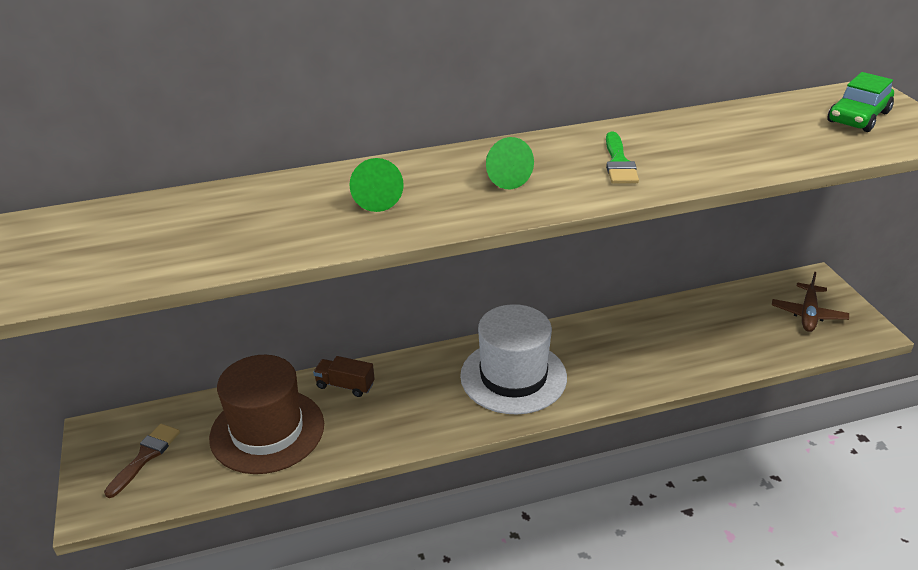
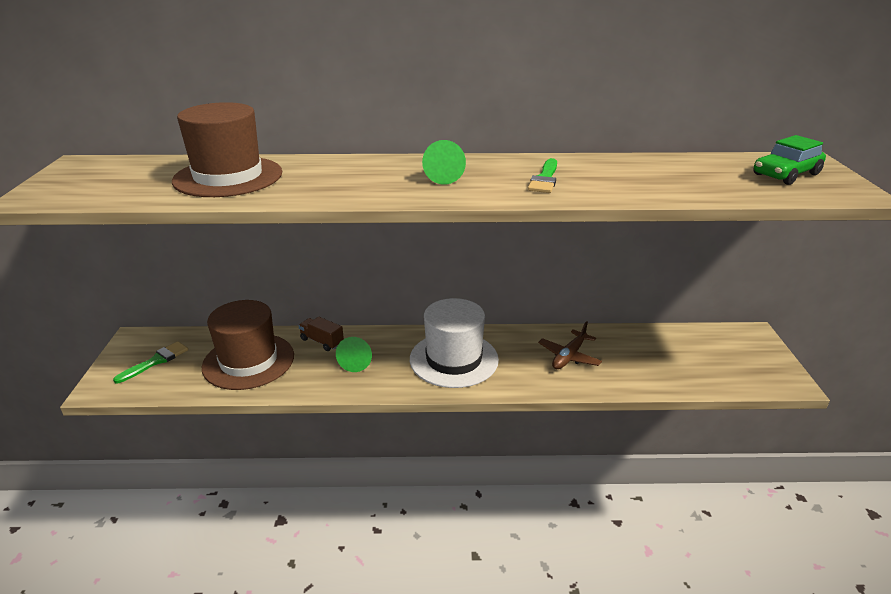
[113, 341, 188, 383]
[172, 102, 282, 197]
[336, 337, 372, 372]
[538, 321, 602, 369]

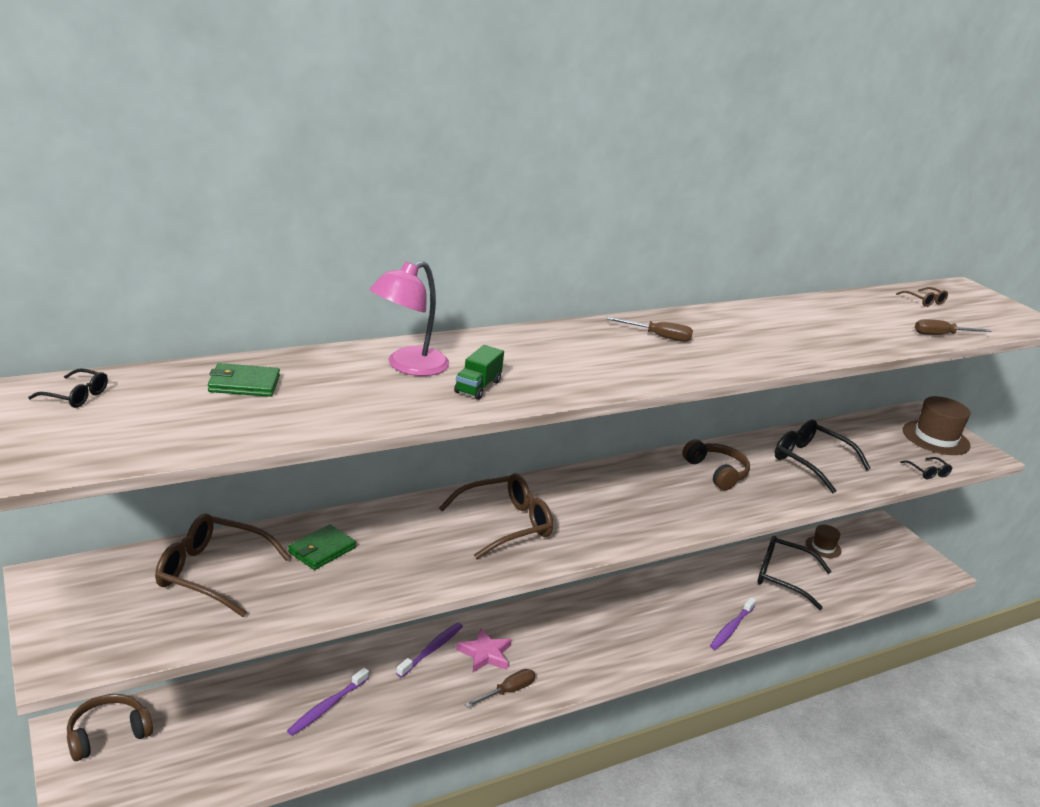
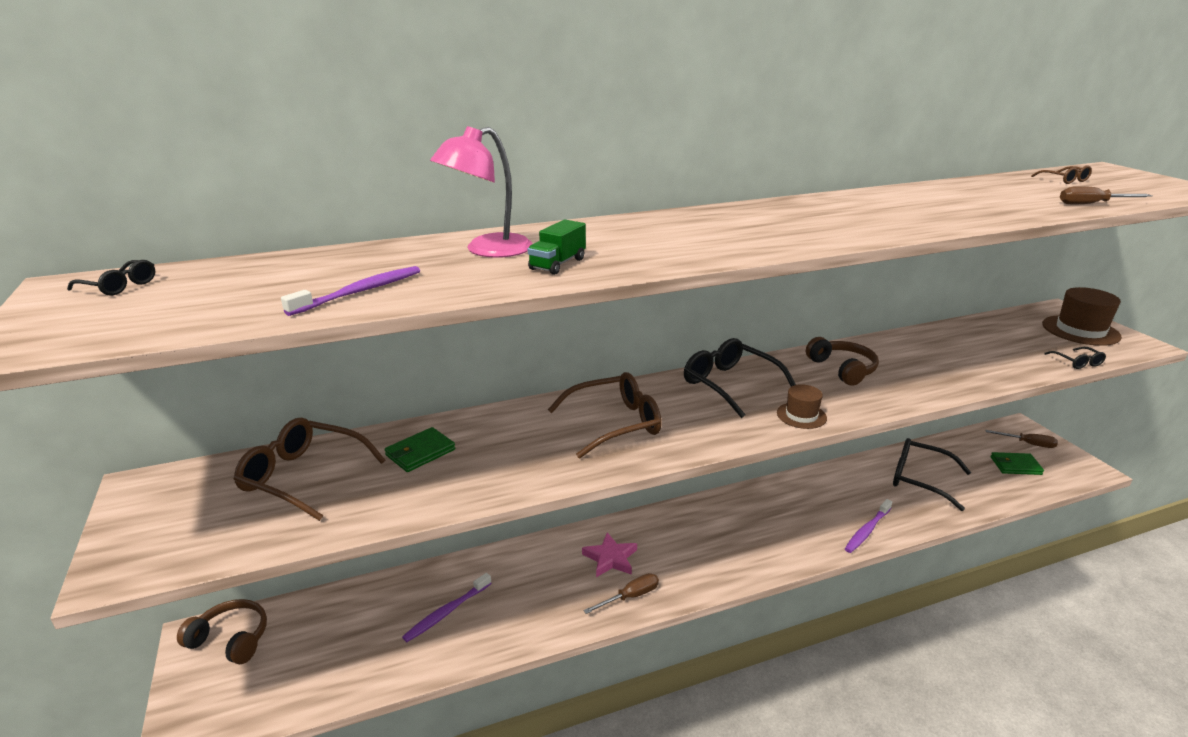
[177, 599, 267, 664]
[281, 266, 420, 316]
[684, 338, 796, 418]
[777, 384, 827, 429]
[985, 430, 1058, 448]
[990, 452, 1044, 475]

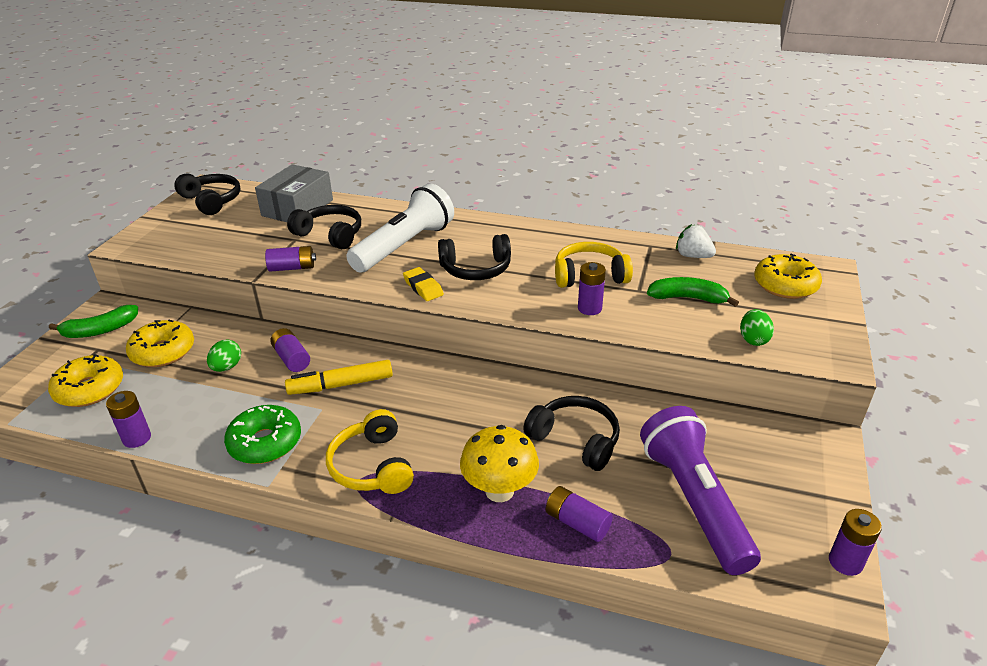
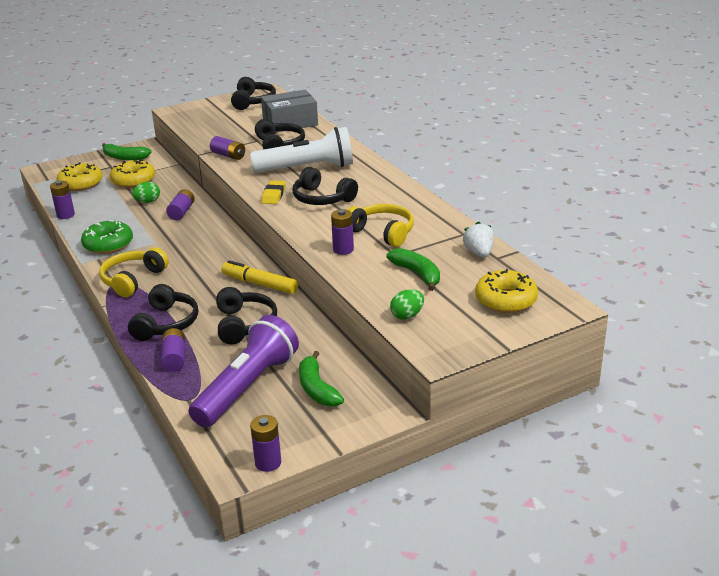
[128, 284, 198, 341]
[221, 260, 298, 294]
[299, 351, 344, 407]

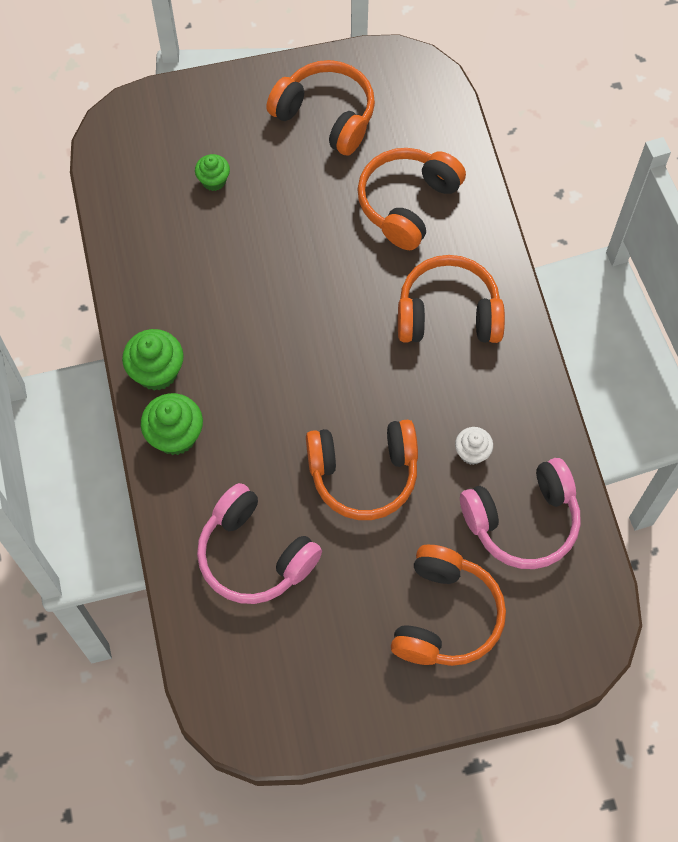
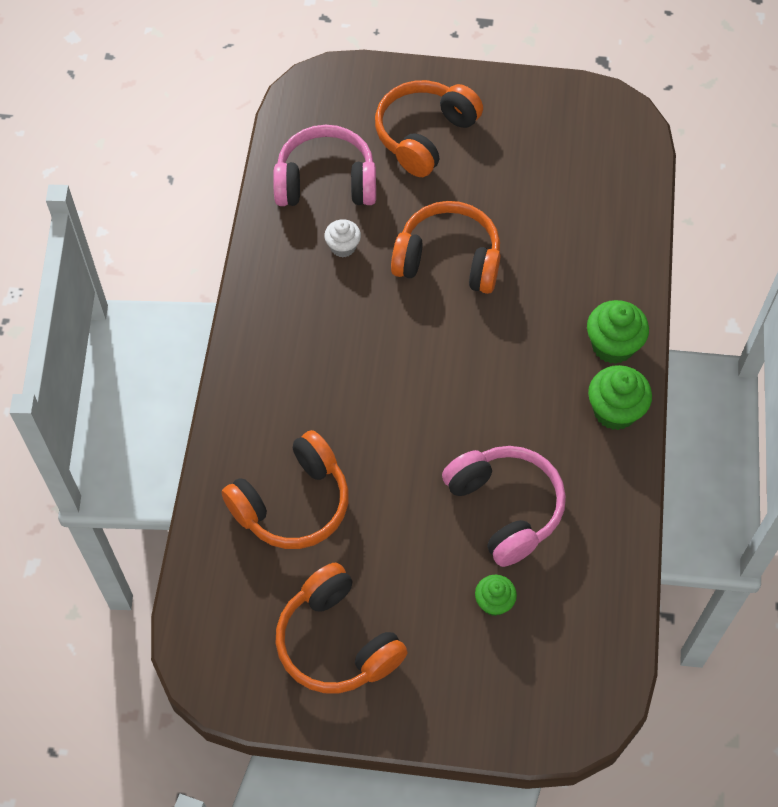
[442, 446, 566, 567]
[398, 255, 505, 343] (first image)

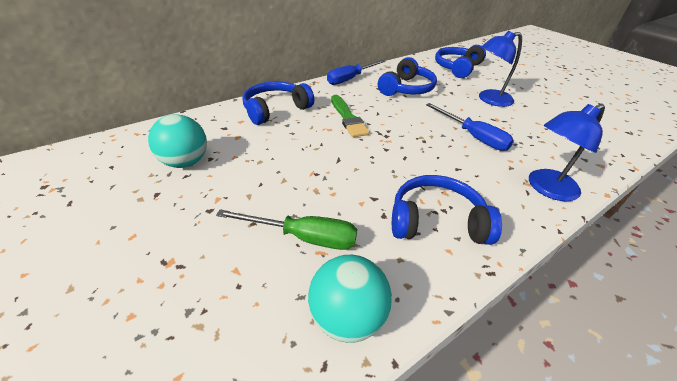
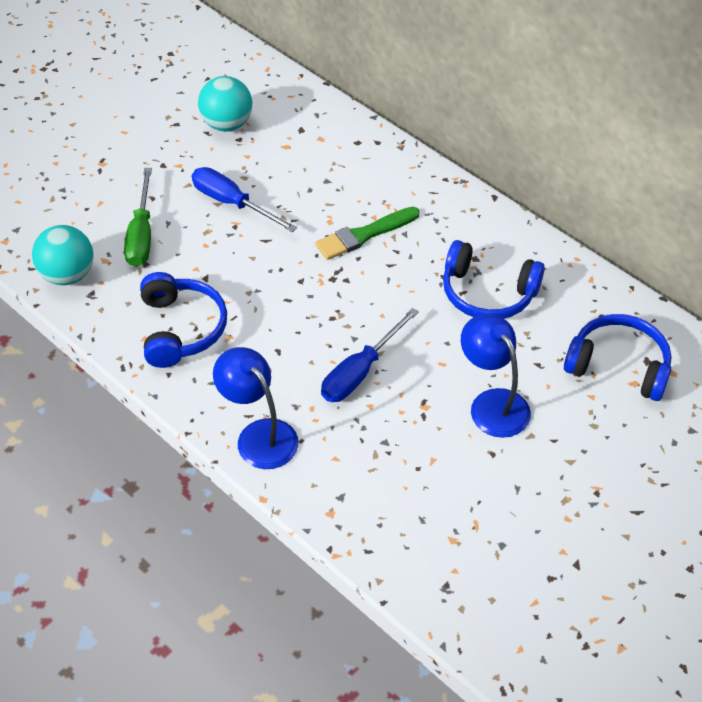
[192, 167, 297, 232]
[243, 81, 314, 125] (first image)

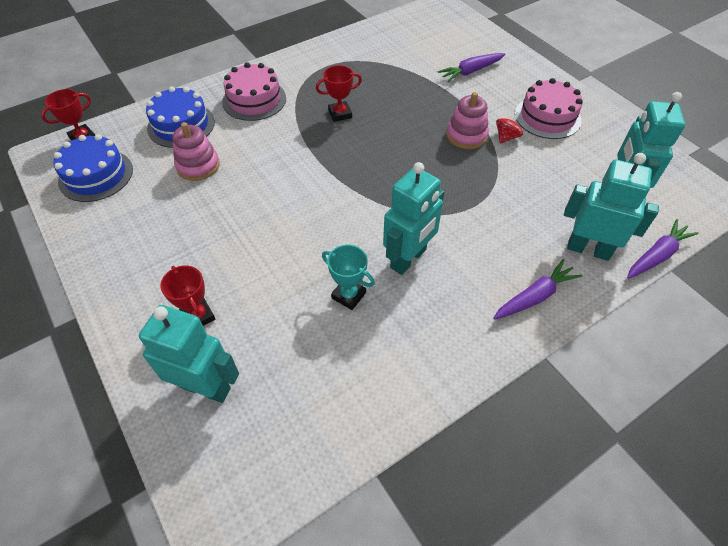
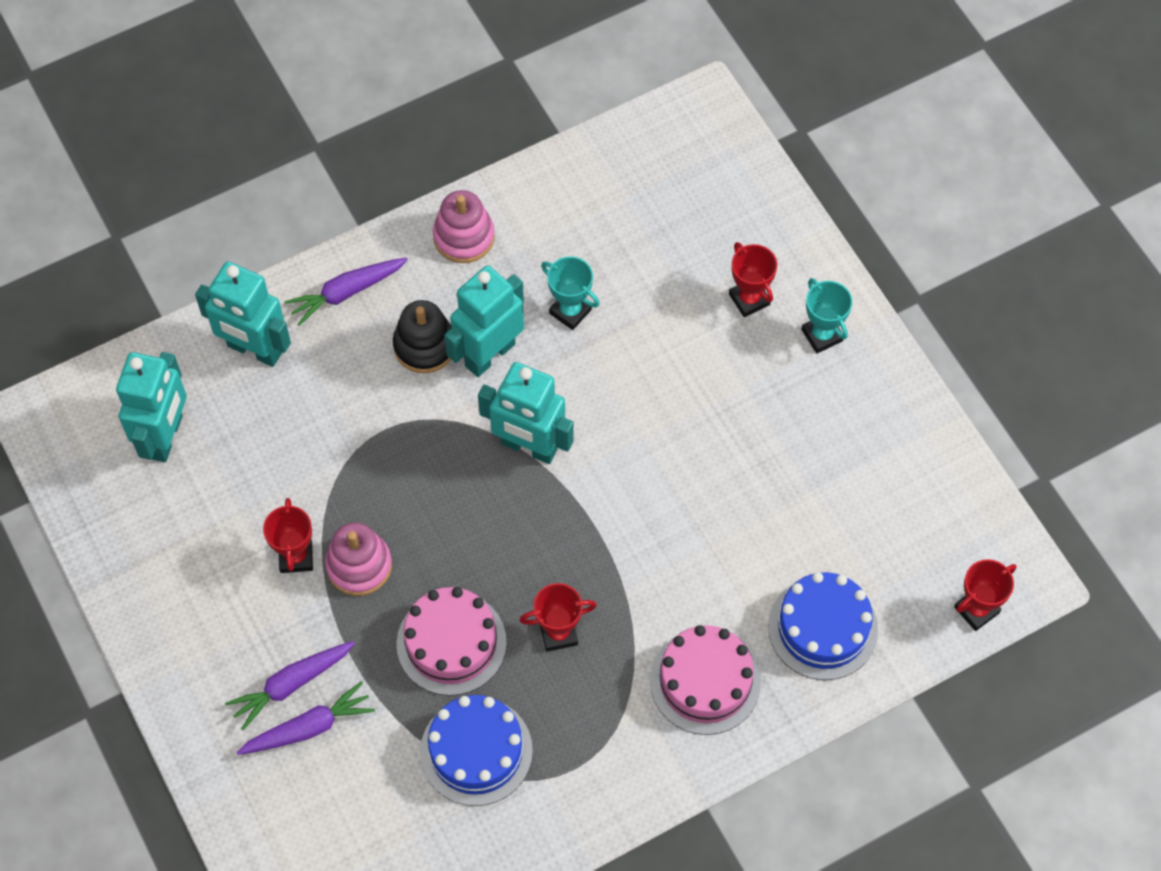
[225, 641, 355, 730]
[263, 498, 313, 573]
[393, 300, 451, 373]
[397, 587, 507, 696]
[420, 695, 533, 806]
[433, 190, 495, 263]
[478, 362, 574, 464]
[801, 278, 853, 353]

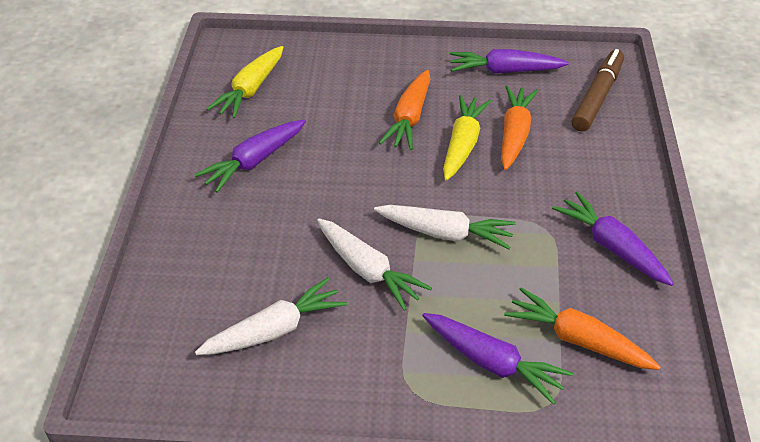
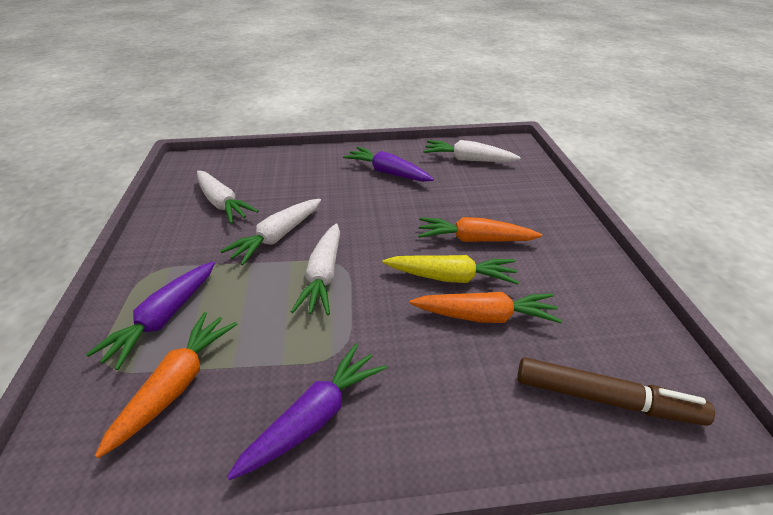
[423, 140, 521, 162]
[449, 49, 569, 74] (first image)

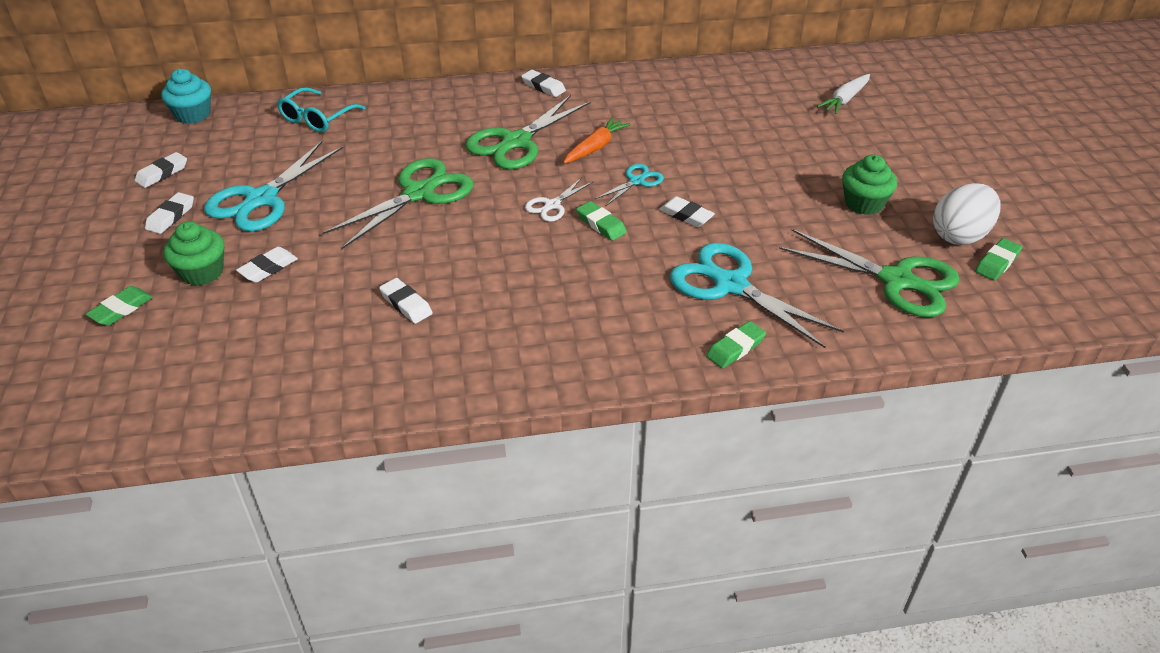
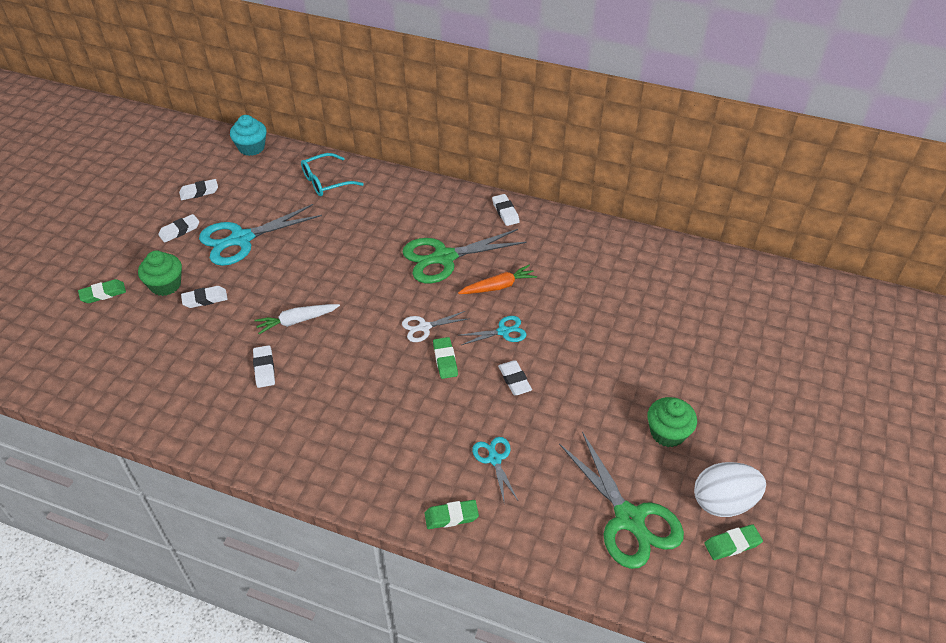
[254, 304, 340, 334]
[472, 437, 518, 501]
[322, 158, 474, 249] (first image)

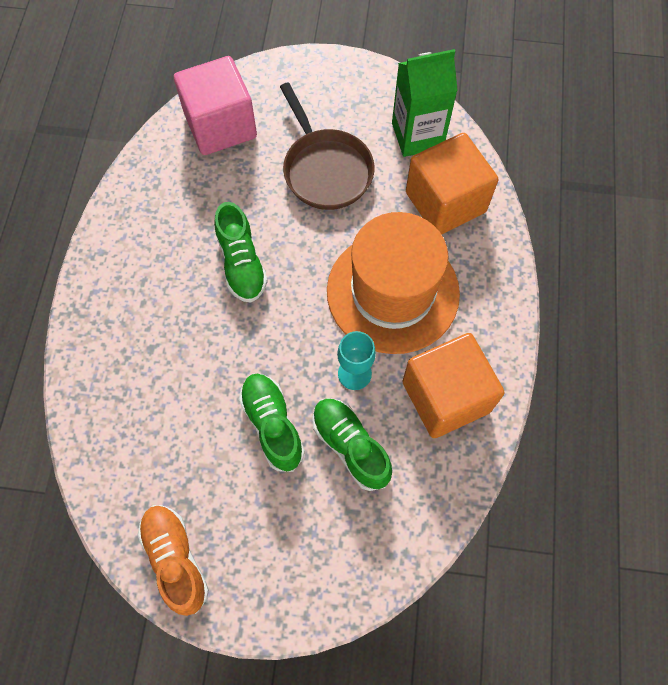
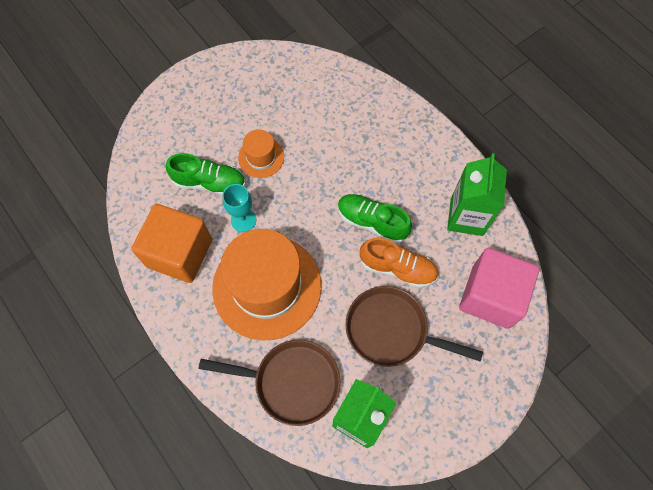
[198, 340, 340, 426]
[238, 130, 284, 178]
[360, 238, 439, 288]
[447, 153, 507, 236]

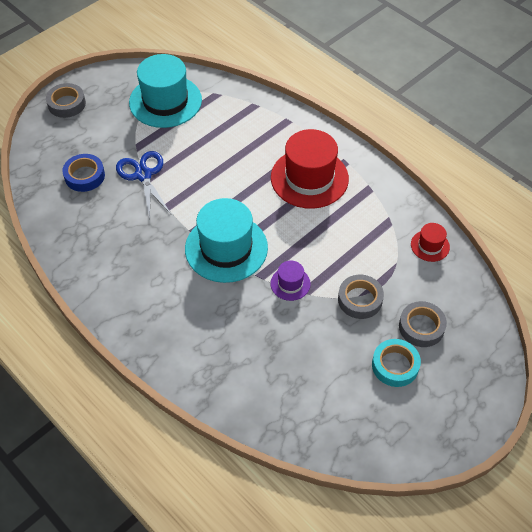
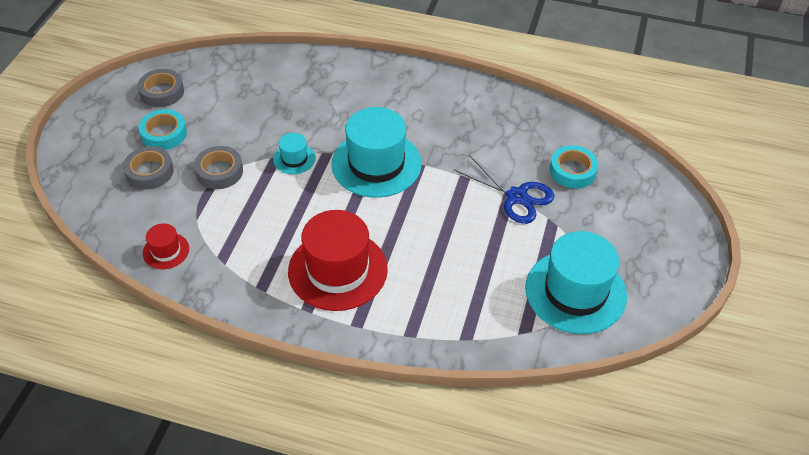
[138, 69, 184, 107]
[273, 133, 316, 174]
[550, 145, 598, 189]

